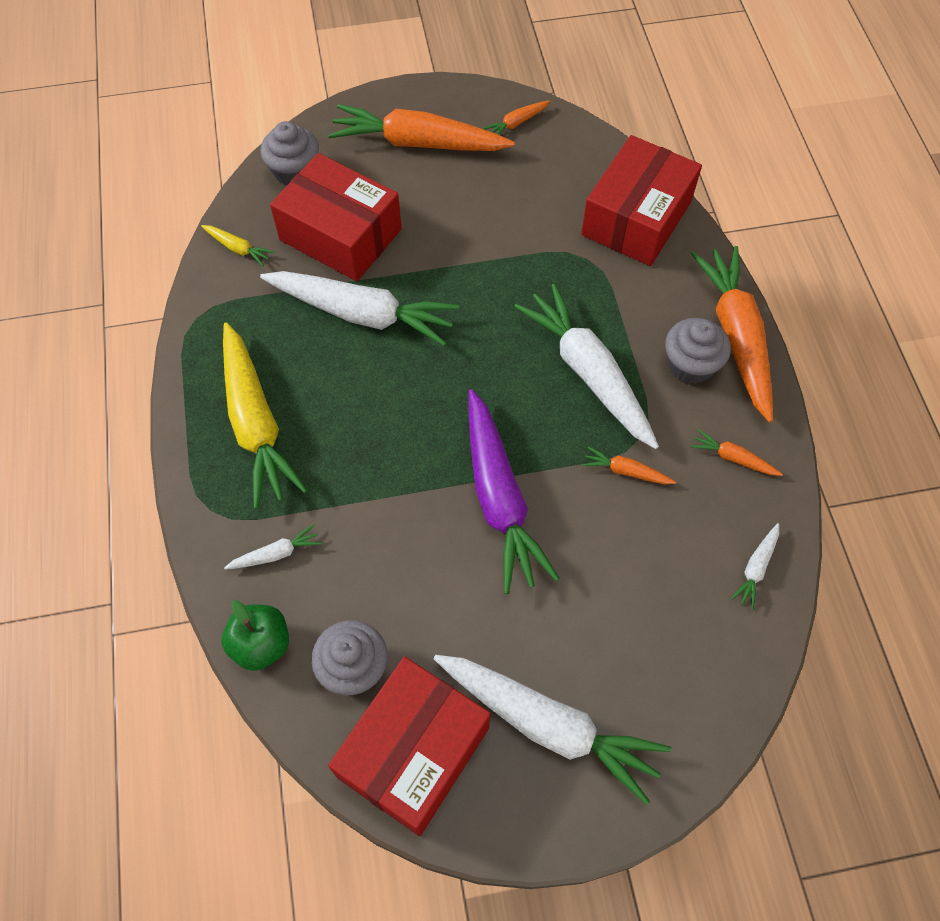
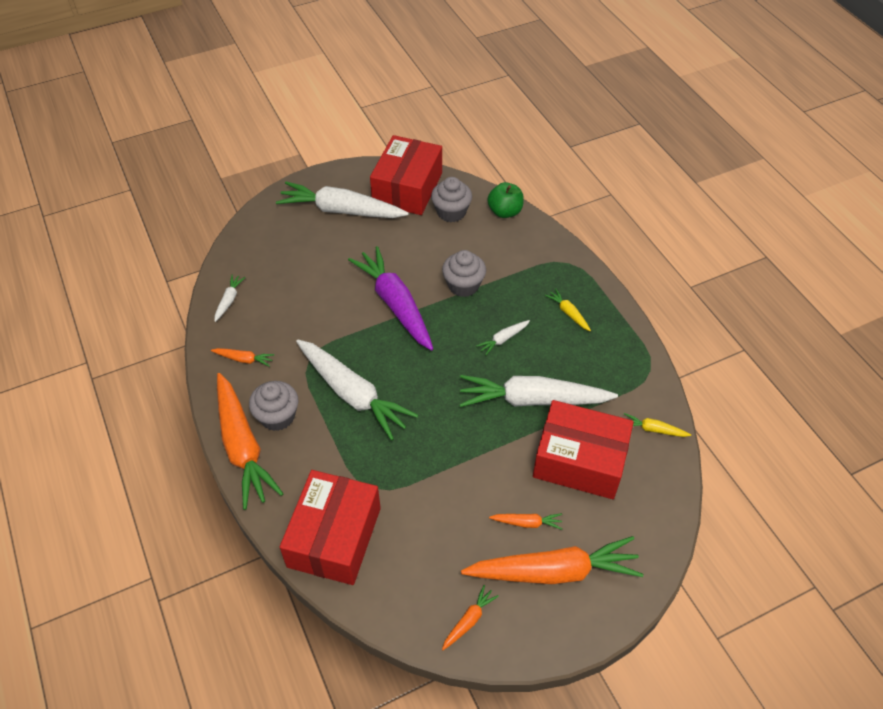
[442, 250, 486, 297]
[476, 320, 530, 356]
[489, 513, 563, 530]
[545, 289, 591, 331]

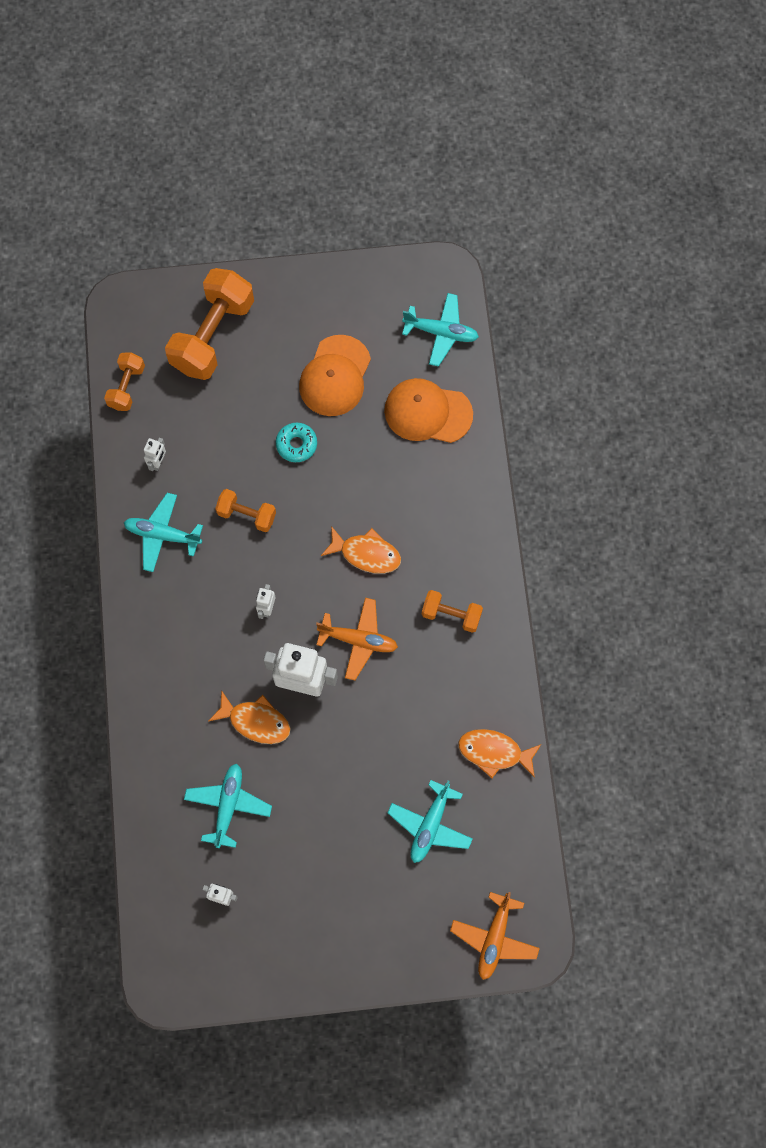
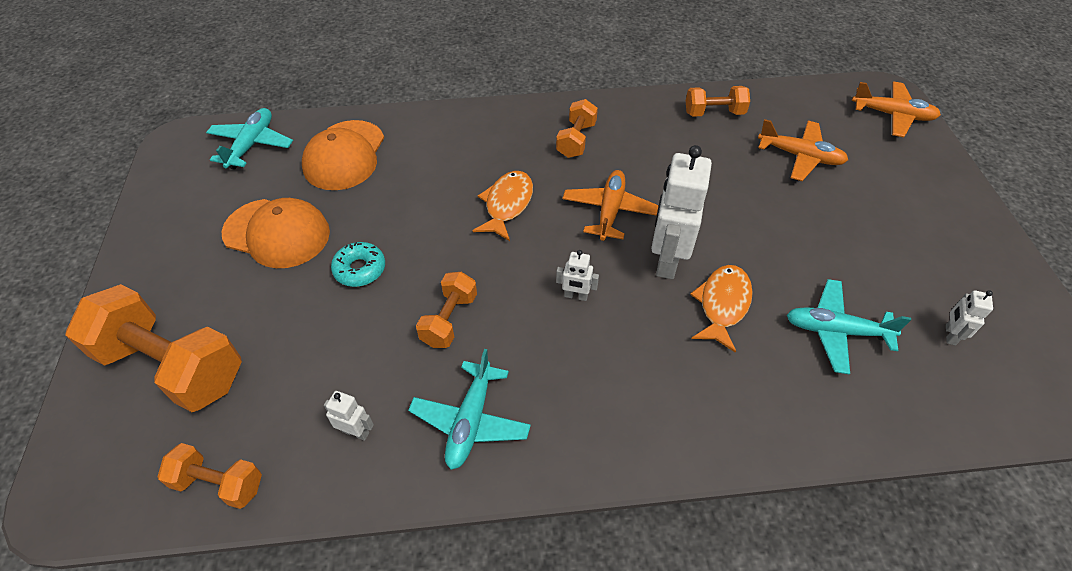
[686, 86, 750, 117]
[758, 119, 848, 181]

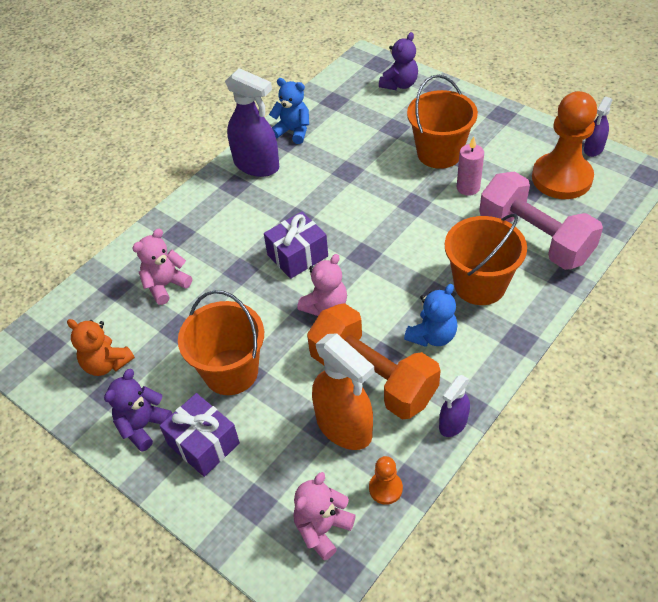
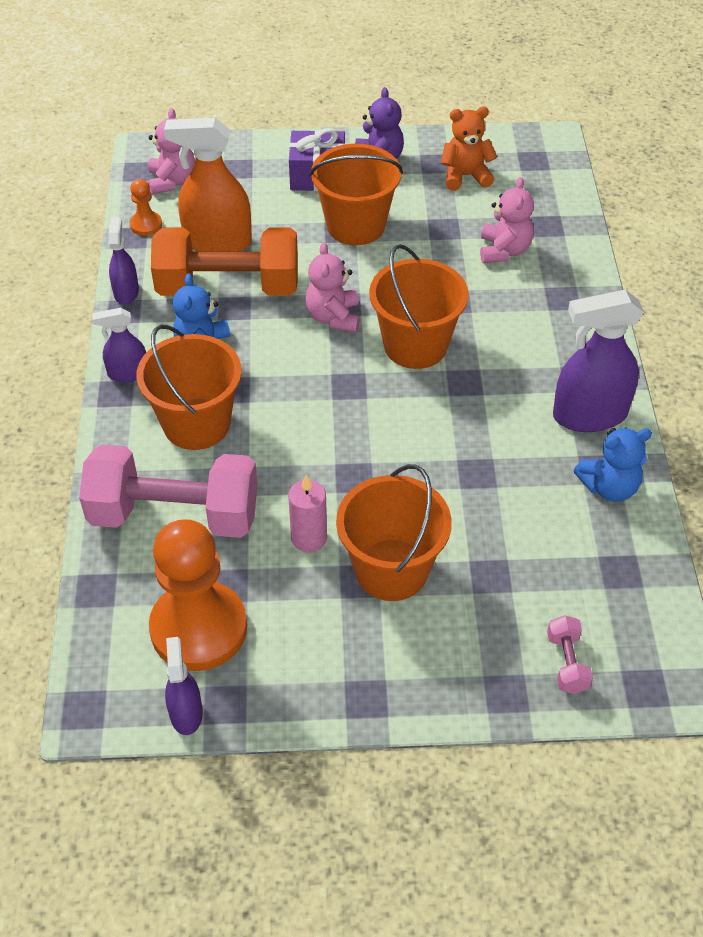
[92, 308, 146, 382]
[369, 244, 469, 369]
[547, 615, 593, 694]

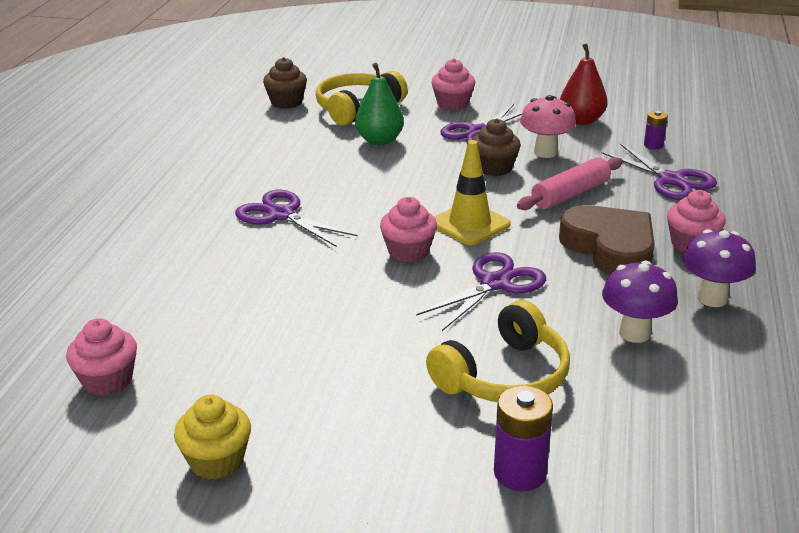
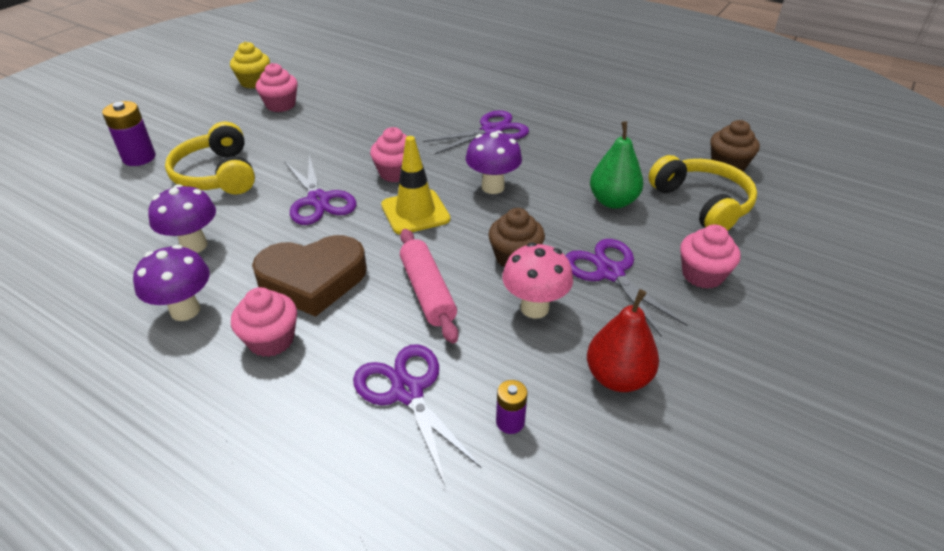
[256, 63, 298, 112]
[353, 344, 482, 485]
[466, 131, 522, 194]

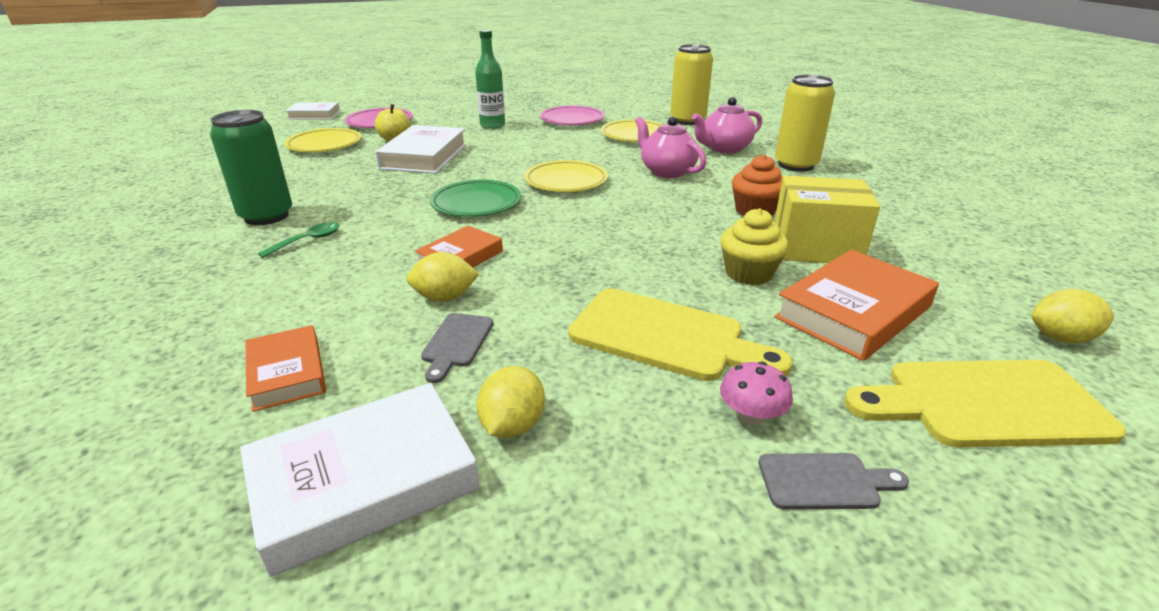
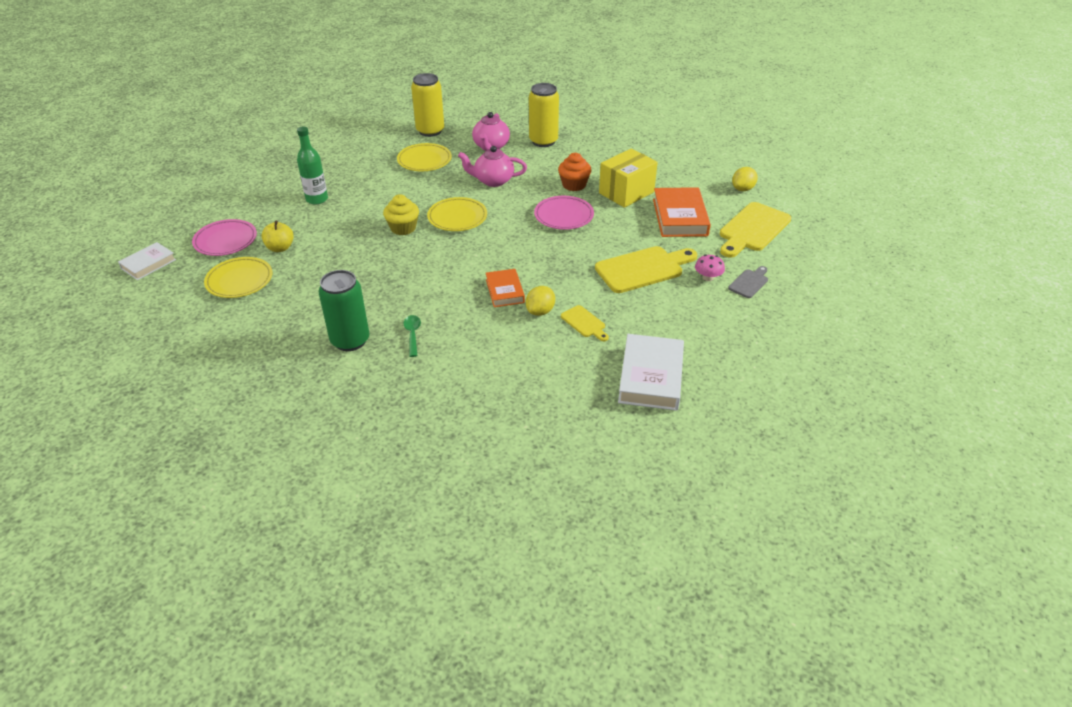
[383, 194, 419, 235]
[534, 196, 594, 230]
[561, 305, 609, 341]
[246, 325, 326, 412] (first image)
[376, 125, 467, 174] (first image)
[430, 180, 521, 217] (first image)
[477, 366, 545, 438] (first image)

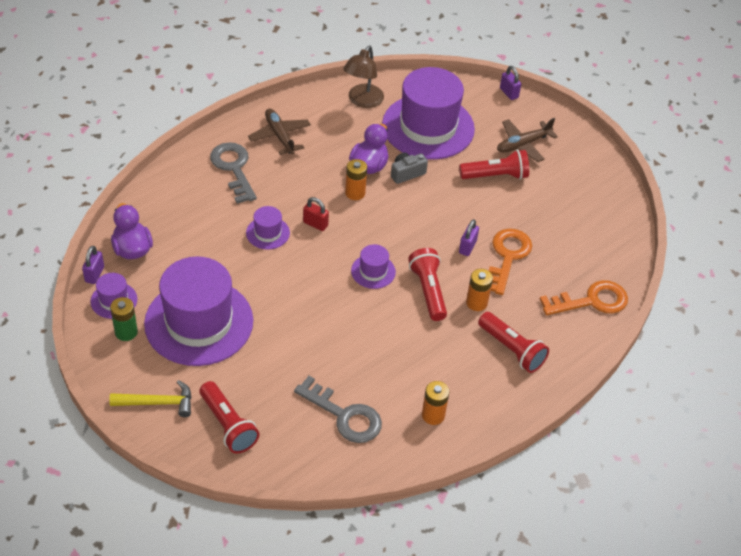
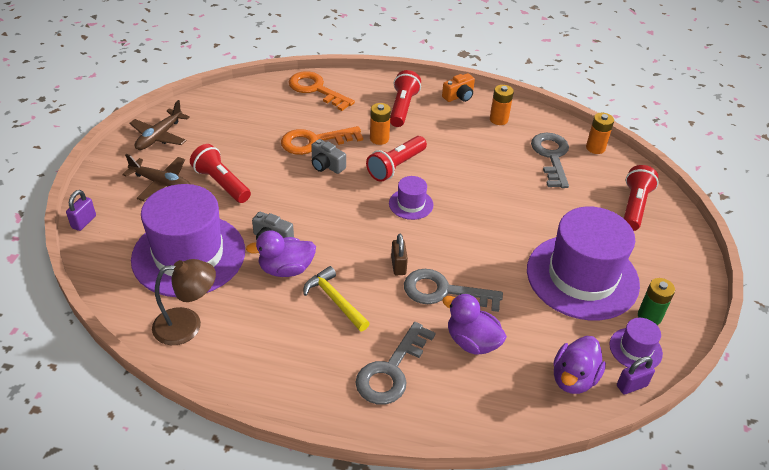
[129, 100, 190, 150]
[303, 266, 370, 332]
[311, 139, 346, 174]
[391, 234, 408, 275]
[404, 269, 503, 312]
[442, 73, 475, 102]
[442, 293, 507, 355]
[586, 113, 614, 154]

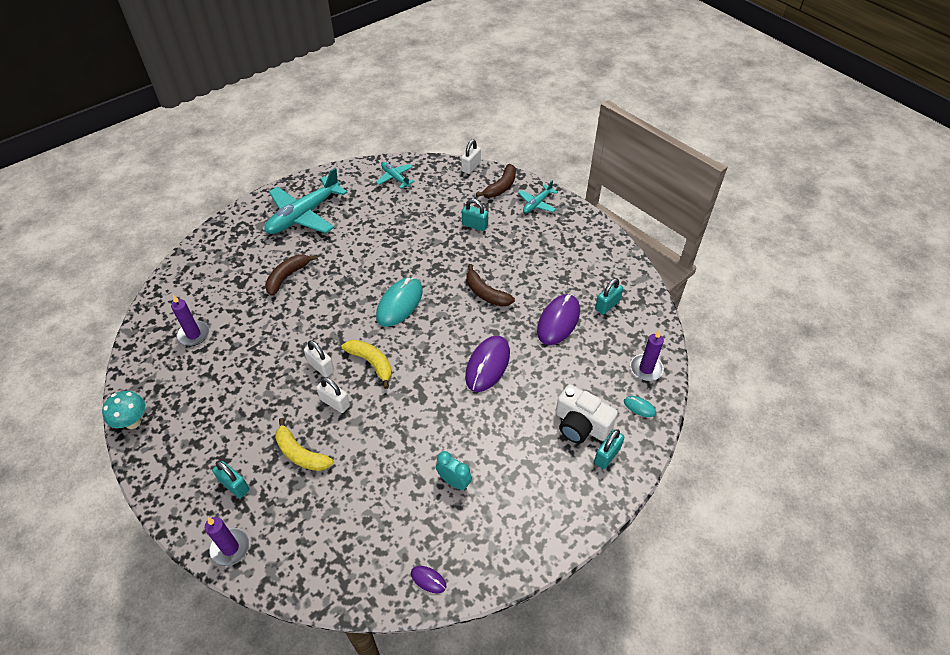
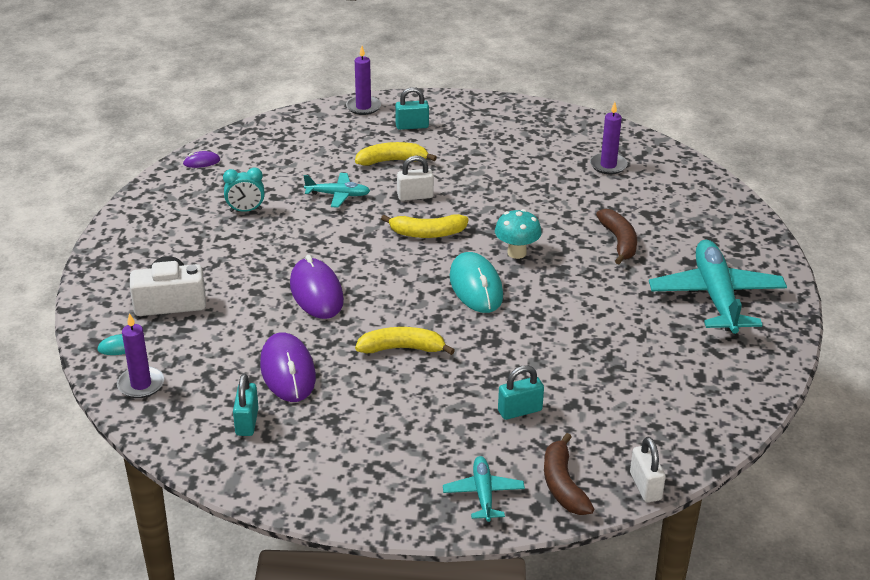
[304, 173, 370, 208]
[355, 327, 455, 355]
[495, 209, 542, 259]
[304, 340, 334, 377] (first image)
[594, 429, 624, 469] (first image)

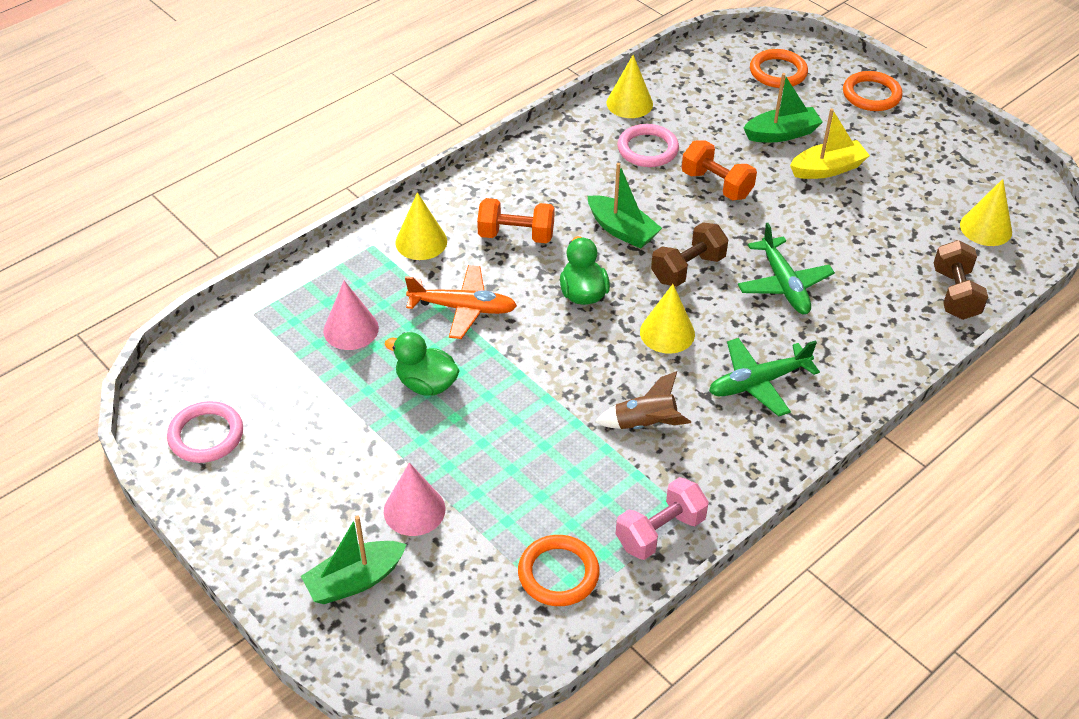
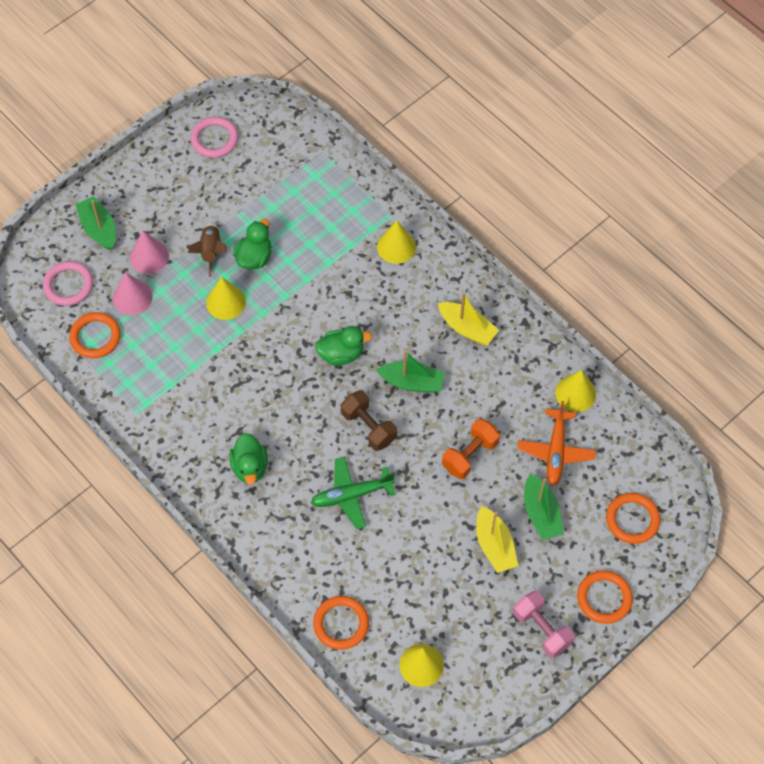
[43, 261, 93, 306]
[113, 272, 152, 315]
[188, 222, 227, 277]
[206, 277, 246, 320]
[229, 433, 268, 484]
[313, 596, 369, 650]
[376, 350, 445, 393]
[438, 292, 499, 346]
[513, 591, 575, 658]
[518, 401, 596, 486]
[477, 198, 555, 243] (first image)

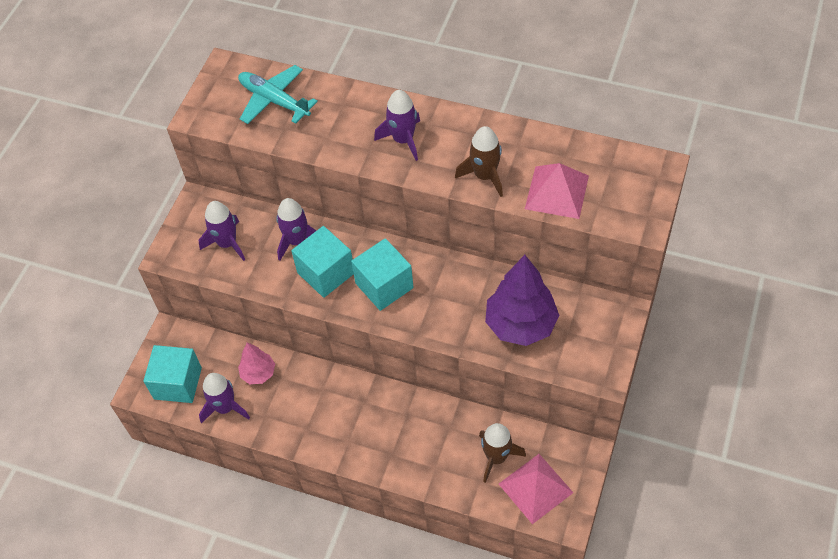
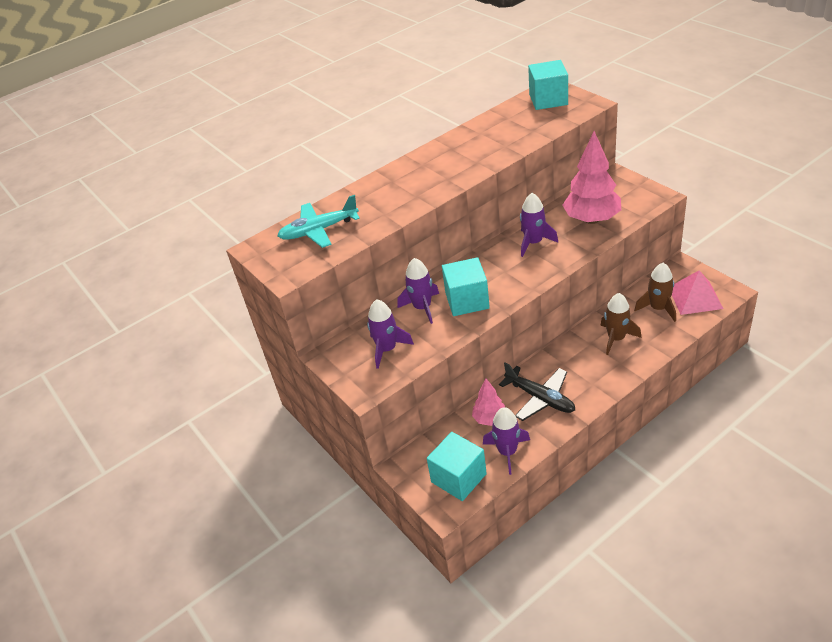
[499, 362, 575, 421]
[520, 193, 558, 257]
[528, 60, 568, 110]
[562, 131, 621, 224]
[600, 293, 641, 355]
[525, 163, 589, 219] (first image)

